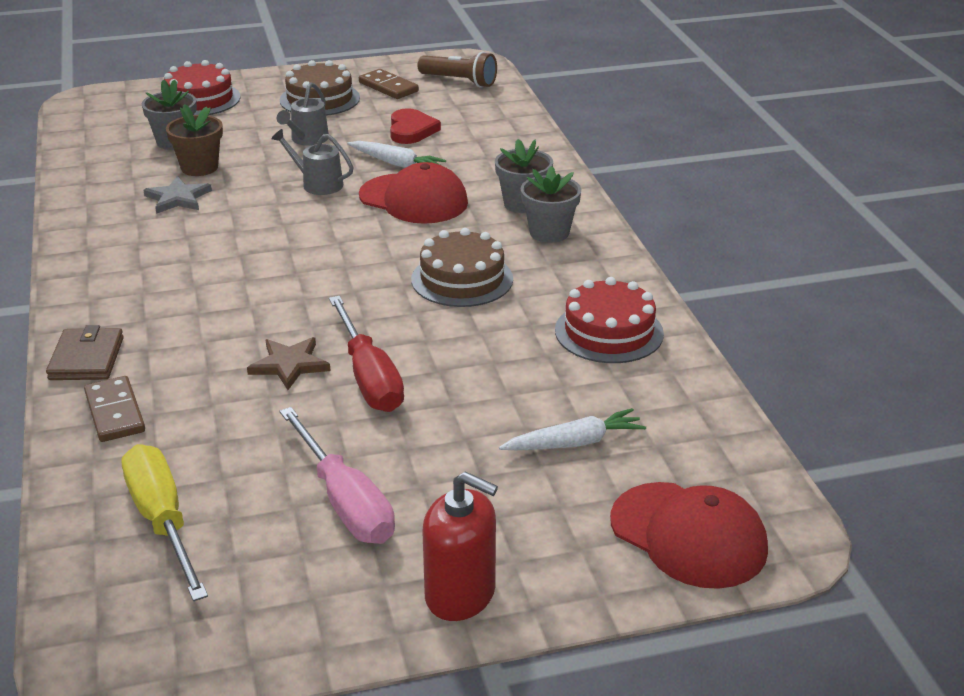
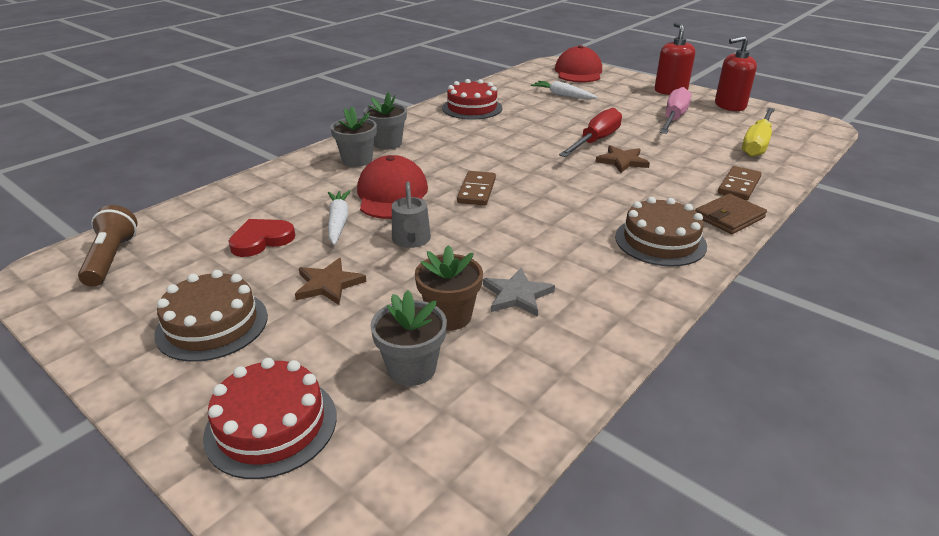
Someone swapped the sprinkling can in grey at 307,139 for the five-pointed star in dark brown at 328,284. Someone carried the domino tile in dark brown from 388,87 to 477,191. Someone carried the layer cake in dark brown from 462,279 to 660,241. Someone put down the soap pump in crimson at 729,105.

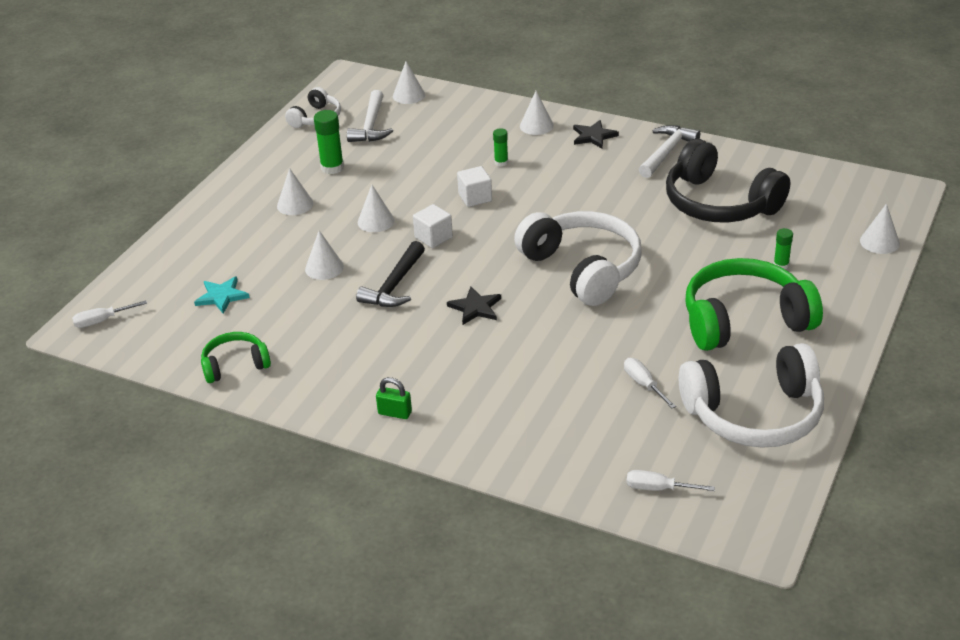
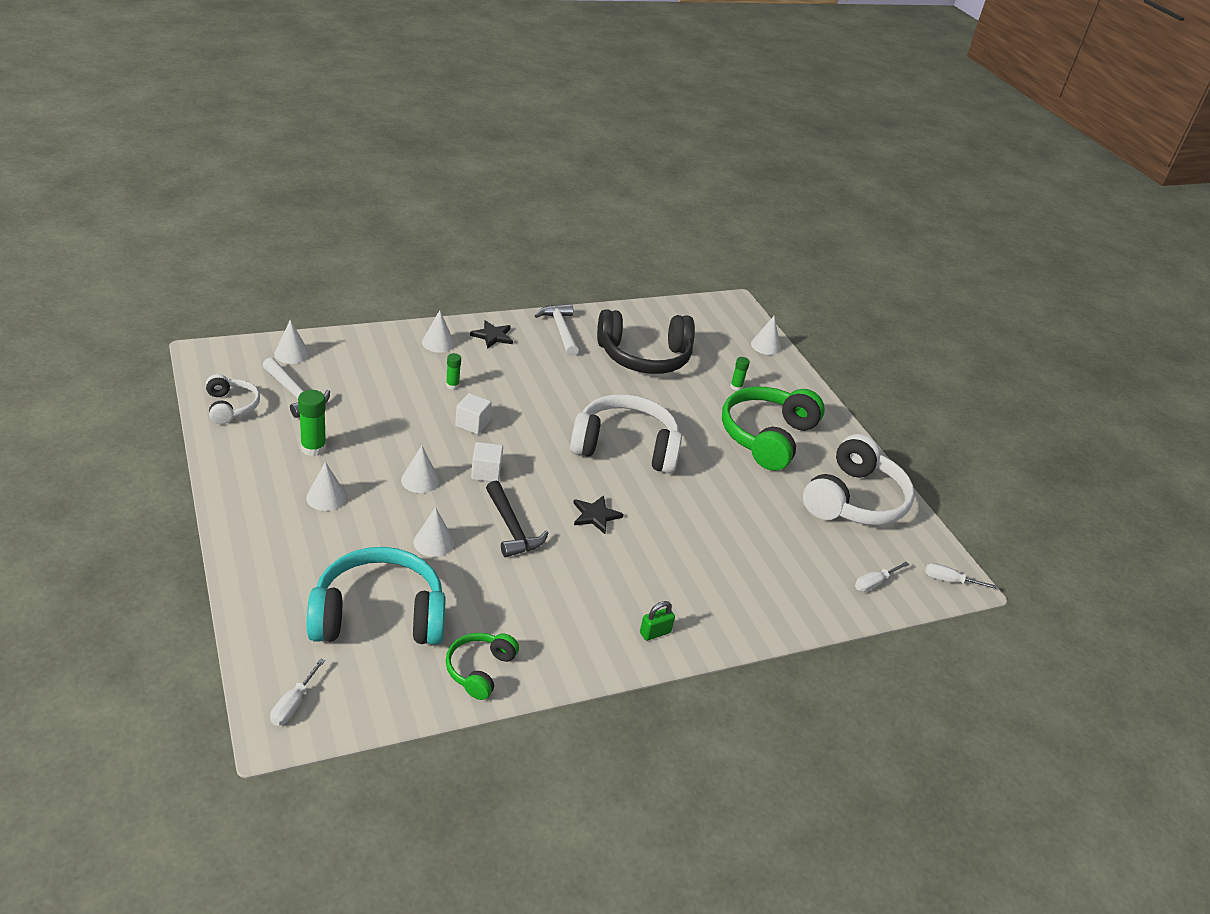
Someone swapped the five-pointed star in turquoise at 221,296 for the headphones in turquoise at 379,615. Someone carried the screwdriver in white from 644,384 to 949,580.

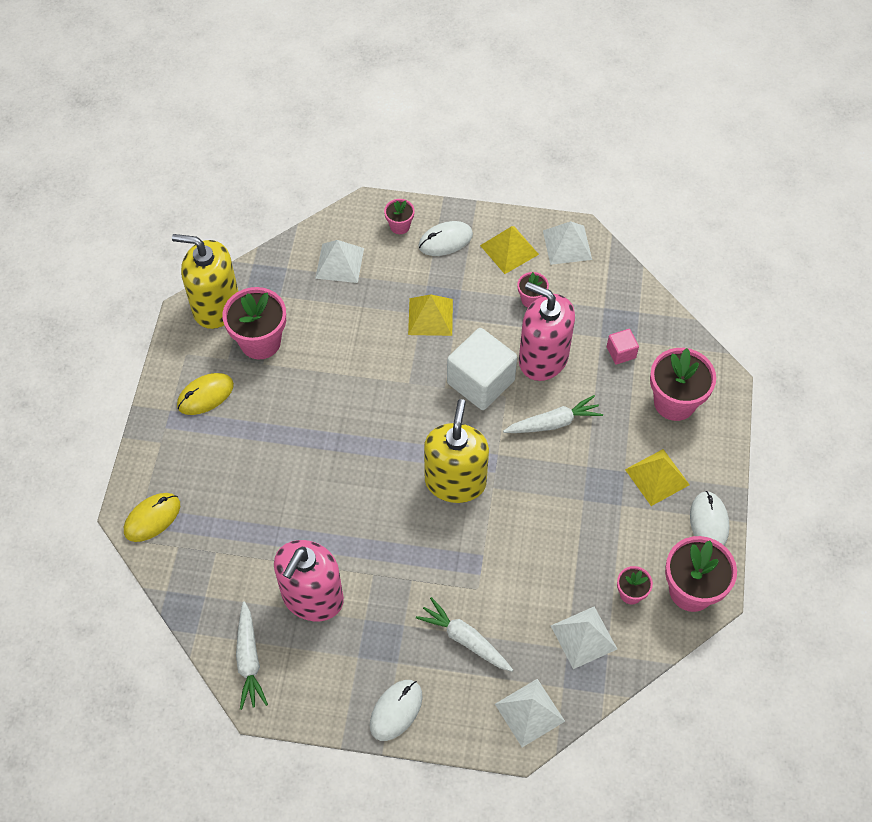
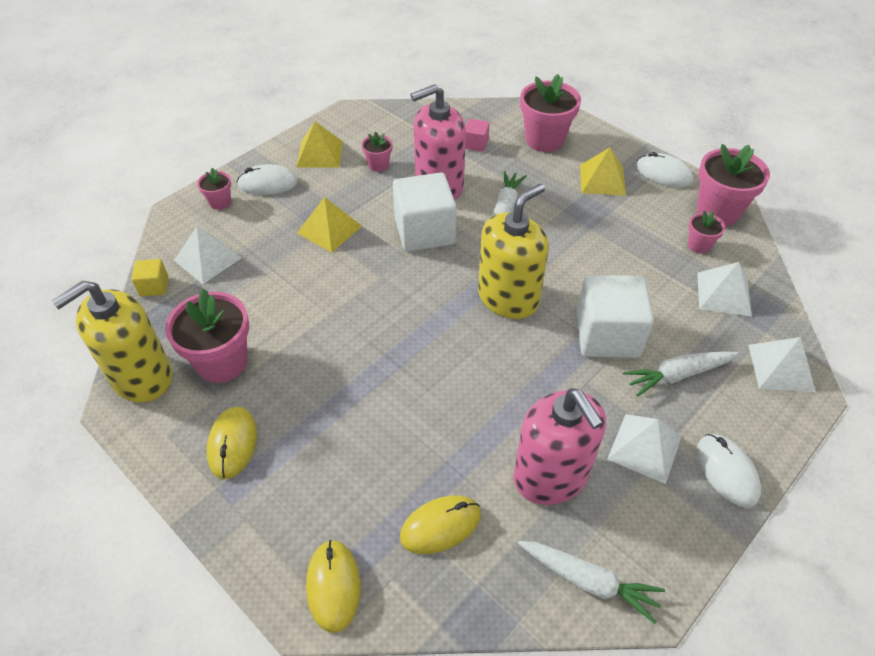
Someone rotated the computer mouse in white at 445,240 by 75 degrees clockwise. Someone rotated the soap pump in yellow at 455,481 by 90 degrees clockwise. Someone carried the pyramid in white from 567,244 to 644,447. Someone put down the solid cube in yellow at 154,286. Someone put down the computer mouse in yellow at 440,526. Someone put down the solid cube in white at 607,335.

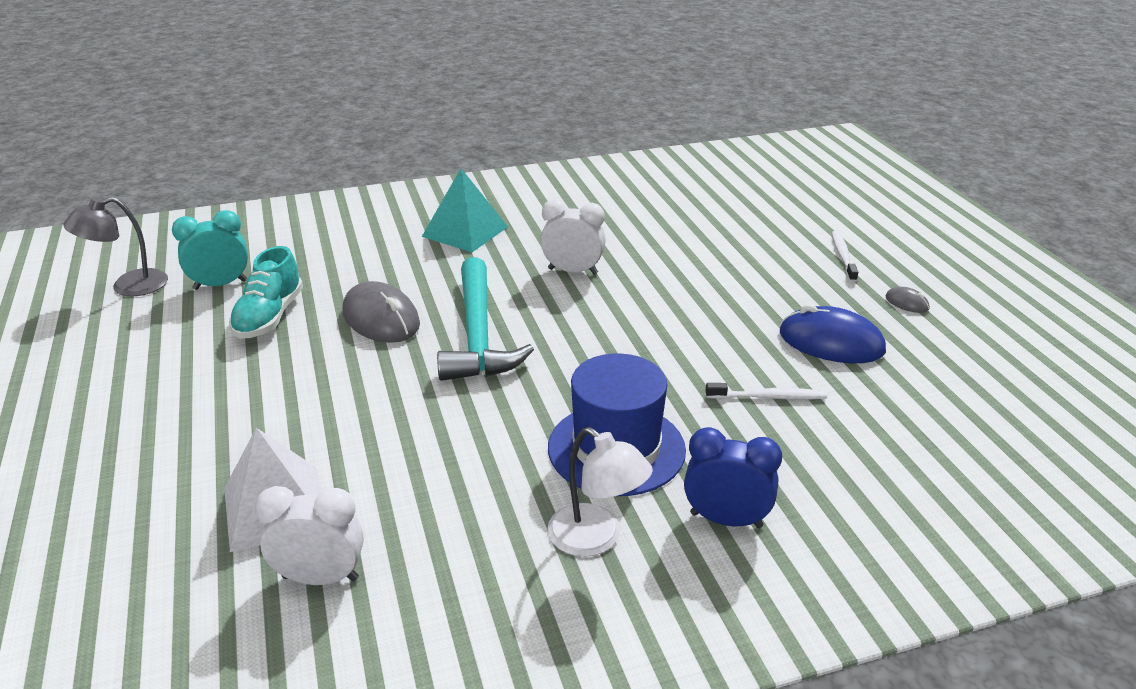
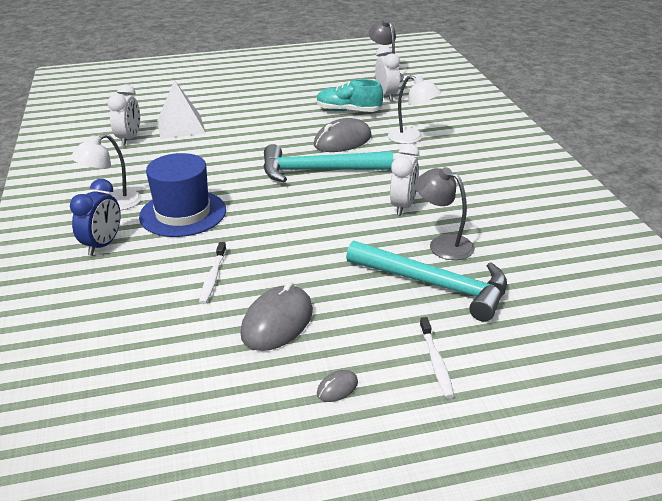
Someone repainted the alarm clock in turquoise at 220,285, which became the alarm clock in white at 386,96. Someone took away the pyramid in turquoise at 465,231. Someone repainted the computer mouse in cobalt at 831,342, which became the computer mouse in grey at 277,322. Someone rotated the dental brush in white at 843,256 by 75 degrees clockwise. Someone put down the carpenter's hammer in turquoise at 435,285. Someone put down the lamp in white at 412,138. Someone put down the lamp in grey at 443,244.

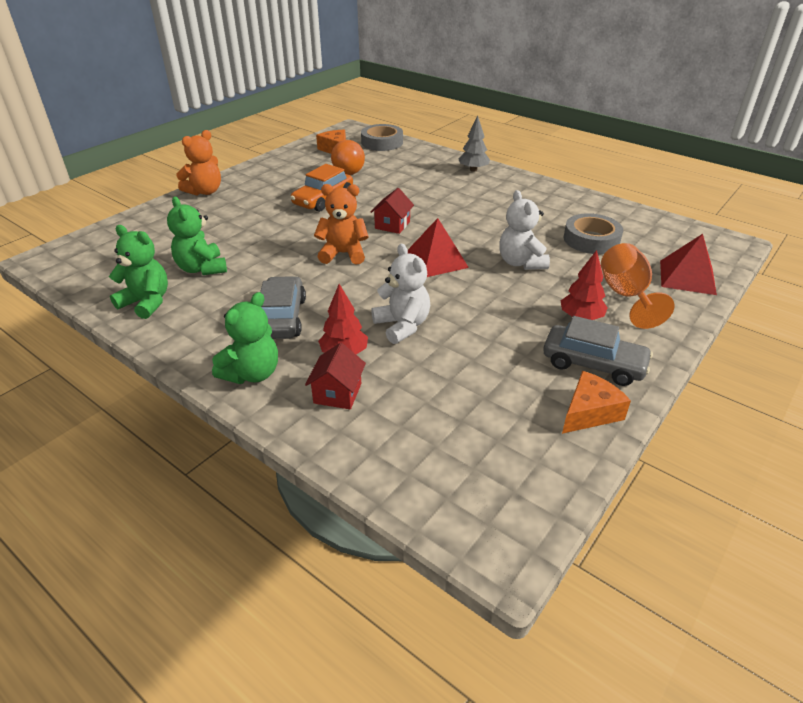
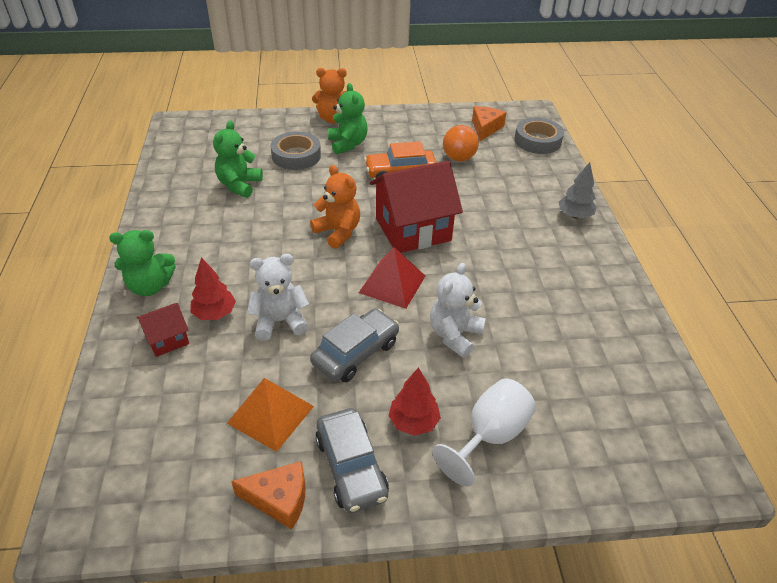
Someone carried the teddy bear in green from 146,302 to 347,144. Someone carried the toy car in grey from 282,318 to 355,353. Someone scaled the toy house in crimson at 392,225 by 2.09. Someone rotated the teddy bear in white at 402,326 by 120 degrees counterclockwise. Someone carried the sticky tape in grey from 591,239 to 296,156. Someone repainted the wine glass in orange-coloured at 626,295, which became the wine glass in white at 490,436. Someone took away the pyramid in crimson at 687,277. Someone put down the pyramid in orange-coloured at 271,414.

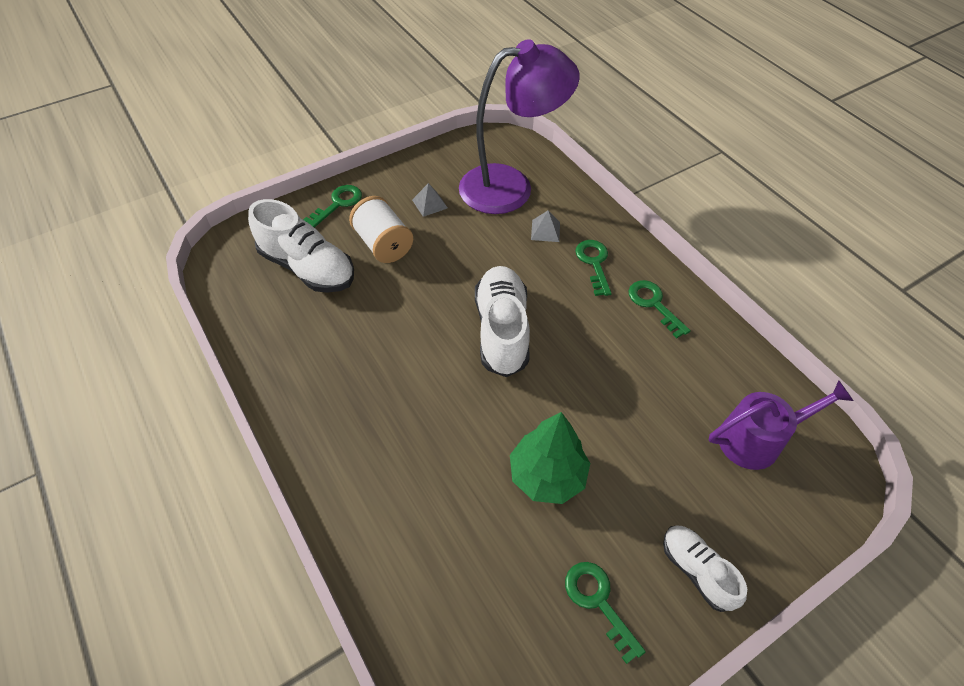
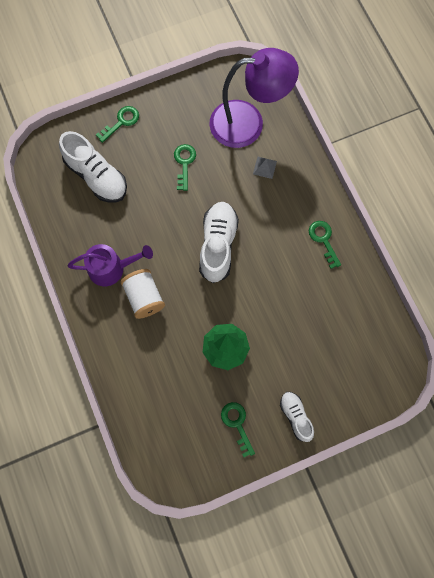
Someone carried the reel of thread in white from 383,244 to 144,297. Someone took away the pyramid in grey at 429,204. Someone carried the key in green from 594,263 to 184,163. Someone carried the sprinkling can in purple from 757,439 to 111,268.

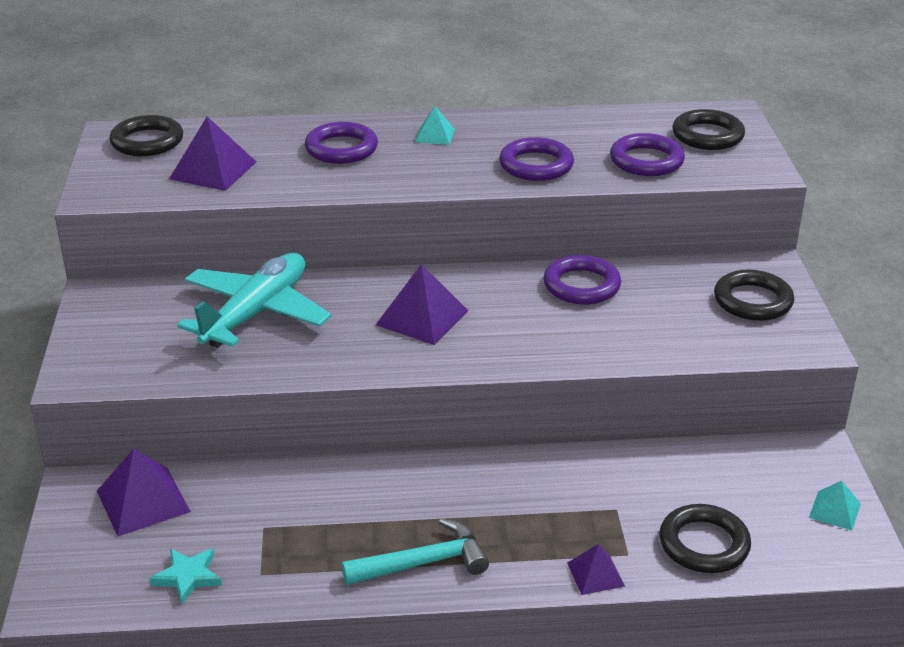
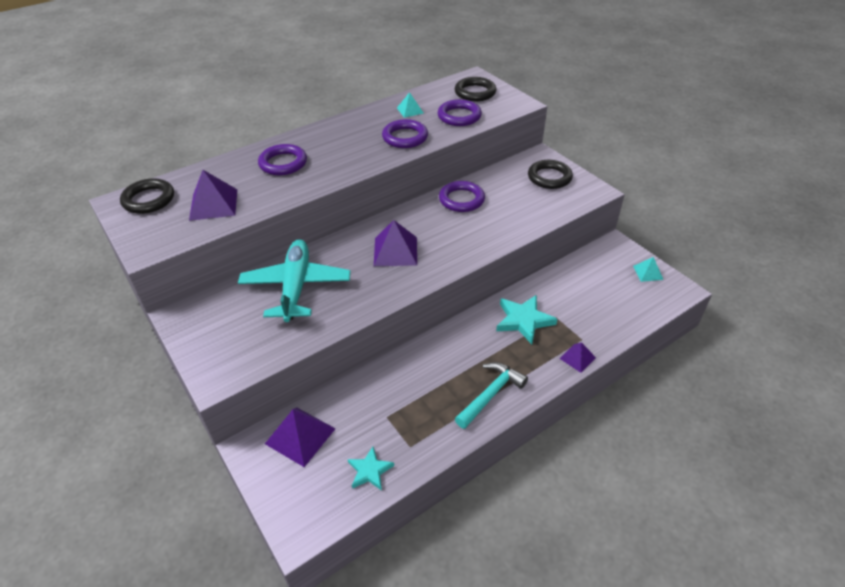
Someone carried the pyramid in turquoise from 435,135 to 410,110. Someone took away the torus in ebony at 704,544. Someone put down the five-pointed star in turquoise at 523,320.

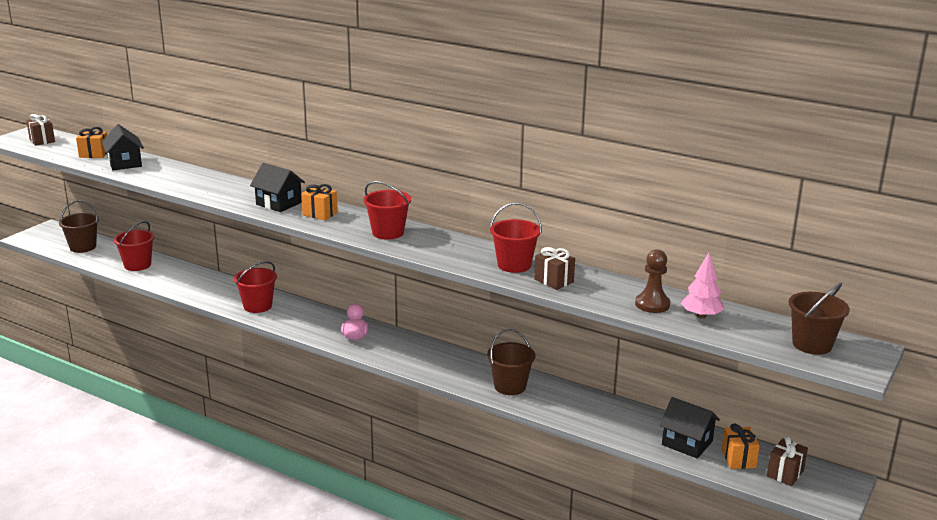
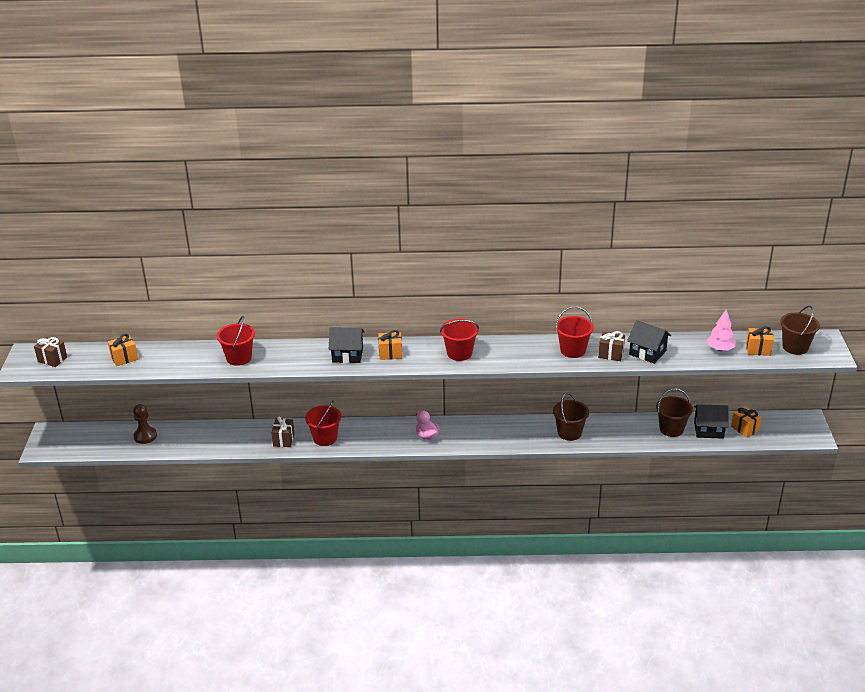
Someone carried the sand bucket in dark brown from 83,247 to 671,429. Someone carried the toy house in ebony from 125,163 to 647,352. Someone carried the sand bucket in crimson from 137,265 to 239,358. Someone carried the game pawn in dark brown from 652,304 to 145,436. Someone carried the gift in dark brown from 785,473 to 283,440. Someone put down the gift in orange-coloured at 758,349.

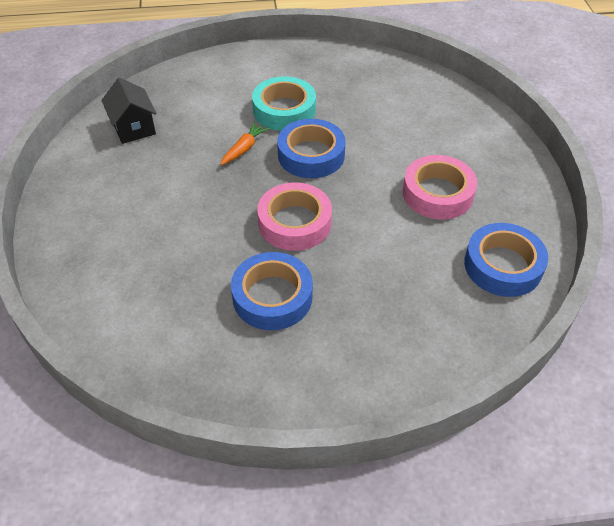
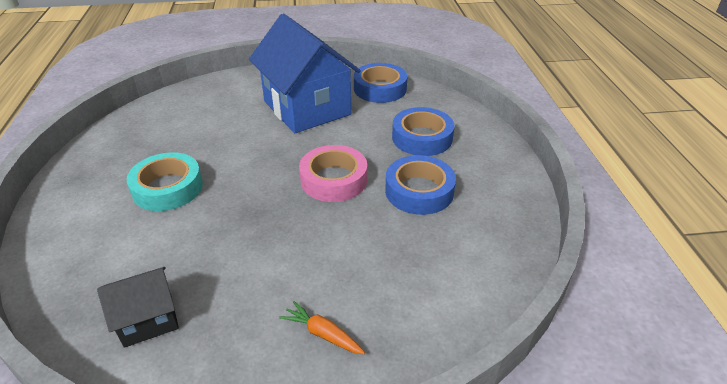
Someone carried the root vegetable in orange-coloured from 244,148 to 322,334. Someone carried the sticky tape in cobalt from 311,155 to 422,138. Someone swapped the sticky tape in pink at 437,193 for the toy house in cobalt at 307,108.

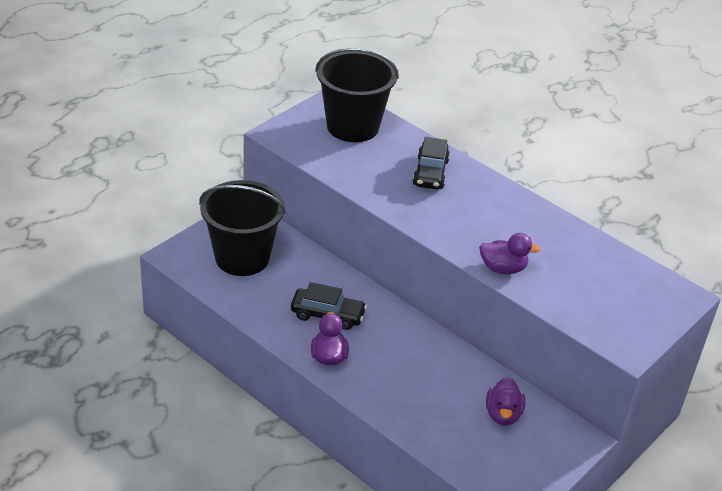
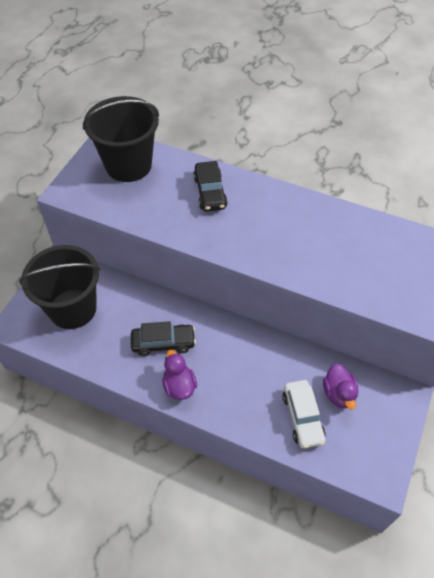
Someone took away the duck in purple at 503,268. Someone put down the toy car in white at 302,417.

